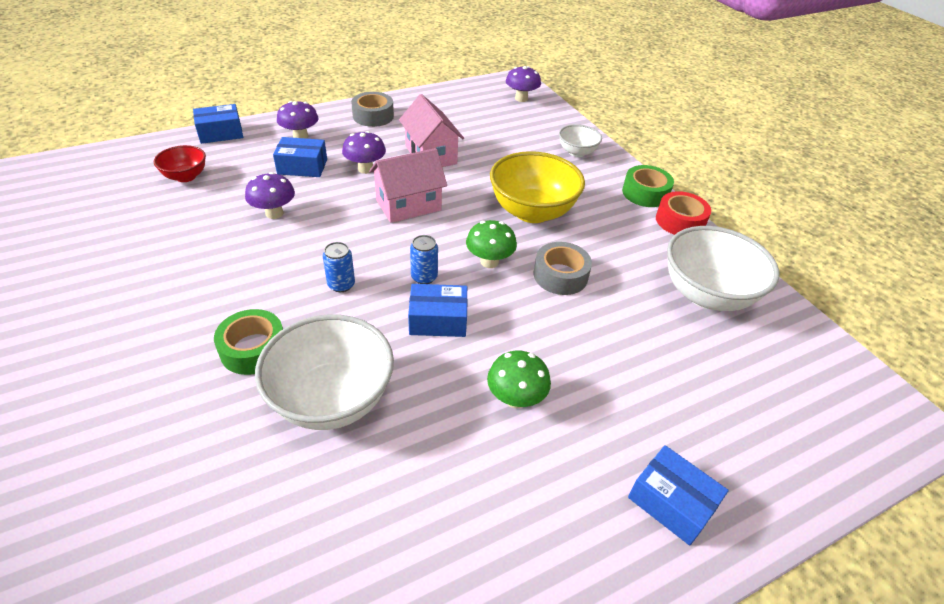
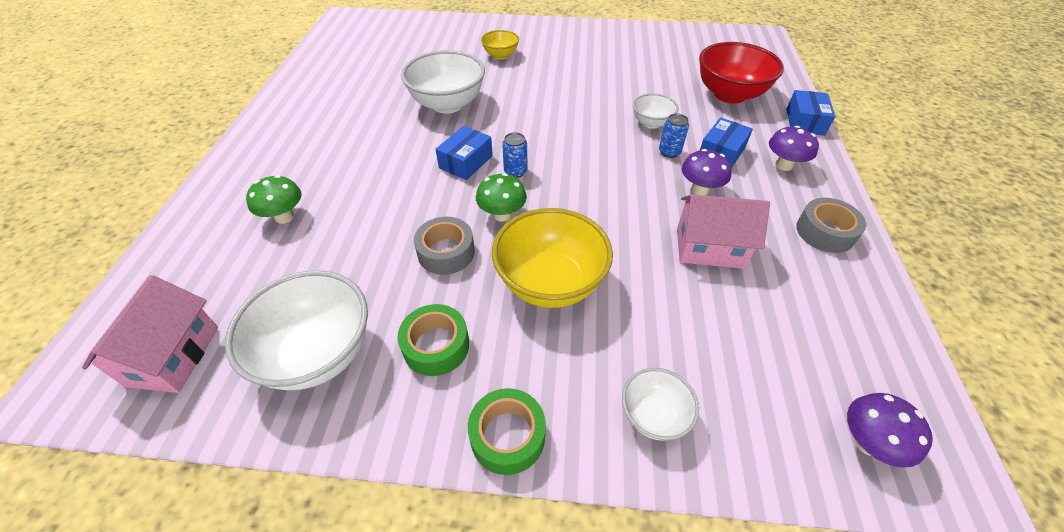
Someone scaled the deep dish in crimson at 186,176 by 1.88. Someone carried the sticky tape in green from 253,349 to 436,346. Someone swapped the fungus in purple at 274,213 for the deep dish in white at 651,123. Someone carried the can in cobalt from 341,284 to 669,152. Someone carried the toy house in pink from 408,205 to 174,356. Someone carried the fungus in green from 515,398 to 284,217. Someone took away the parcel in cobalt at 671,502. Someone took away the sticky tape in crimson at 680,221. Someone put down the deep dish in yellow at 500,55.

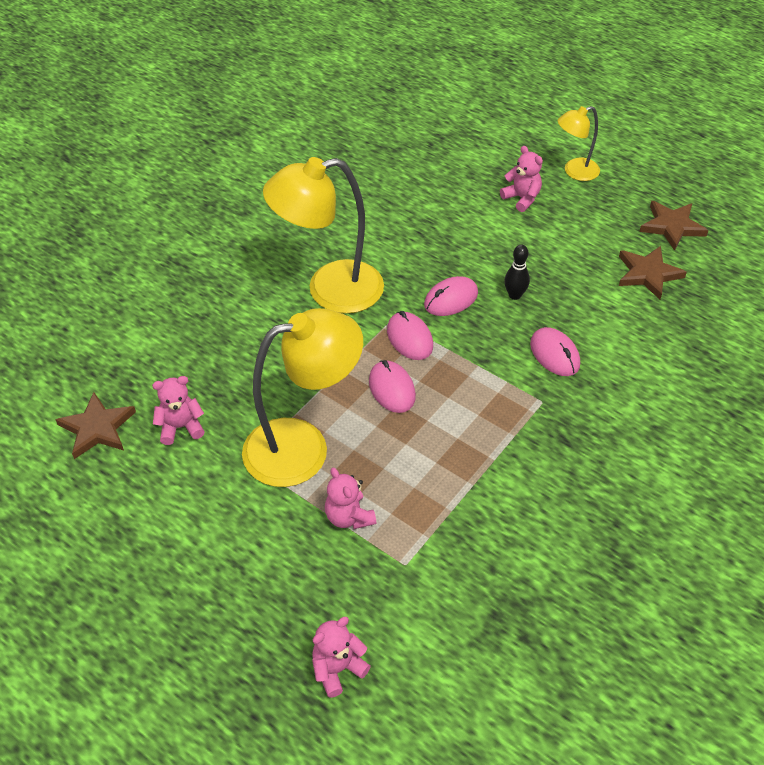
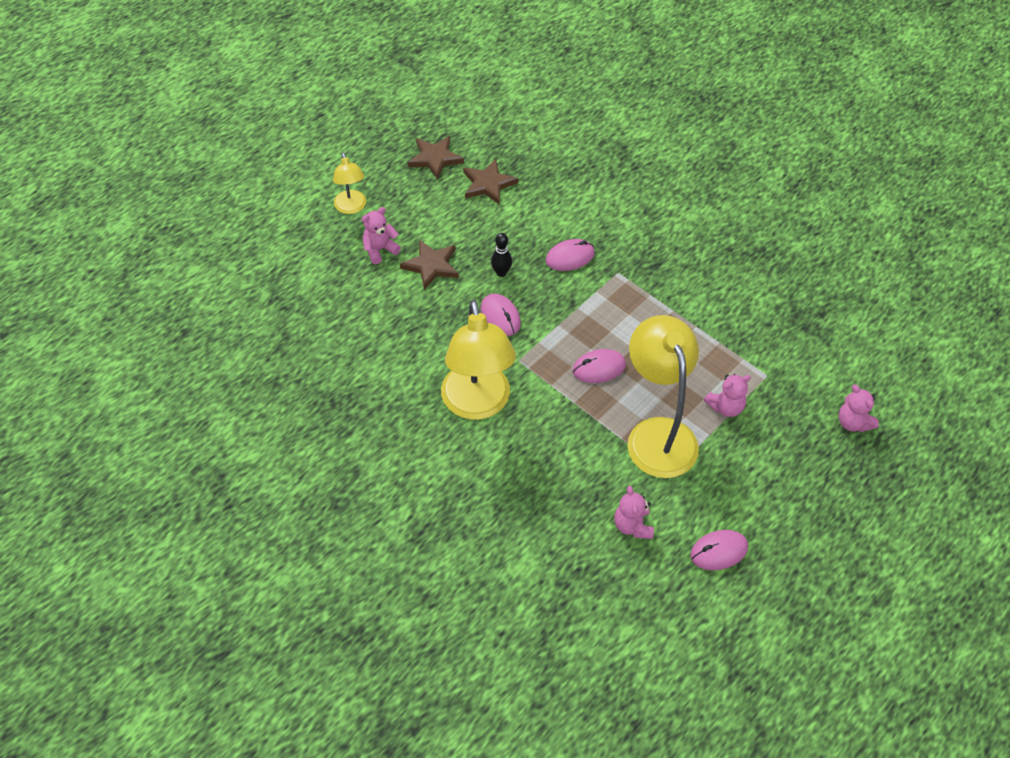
Someone carried the five-pointed star in dark brown from 97,428 to 431,266. Someone carried the computer mouse in pink from 410,338 to 718,551.

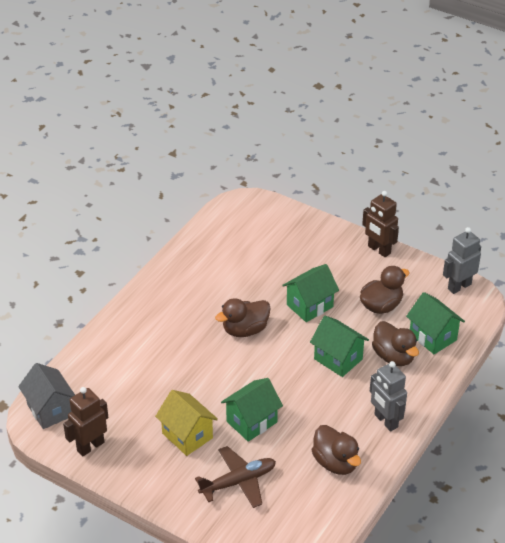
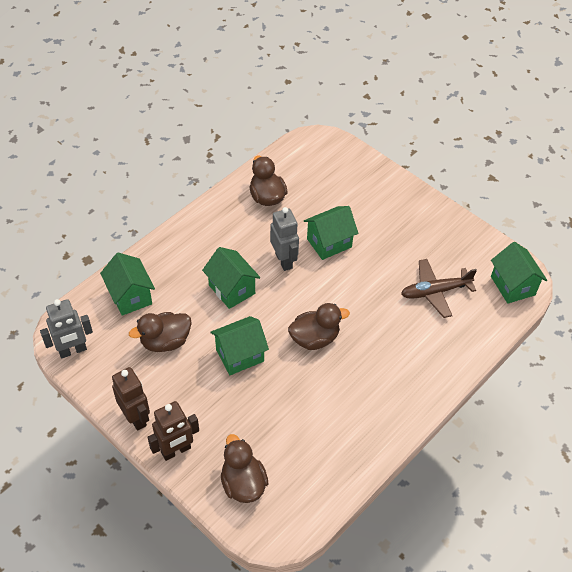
Someone repainted the toy house in grey at 50,410, which became the toy house in green at 512,285. Someone carried the robot in dark brown from 90,446 to 176,451. Someone took away the toy house in yellow at 187,435. Someone carried the plane in dark brown from 238,482 to 435,292. Someone carried the robot in grey from 385,421 to 284,260. Someone carried the duck in dark brown from 394,356 to 243,483.

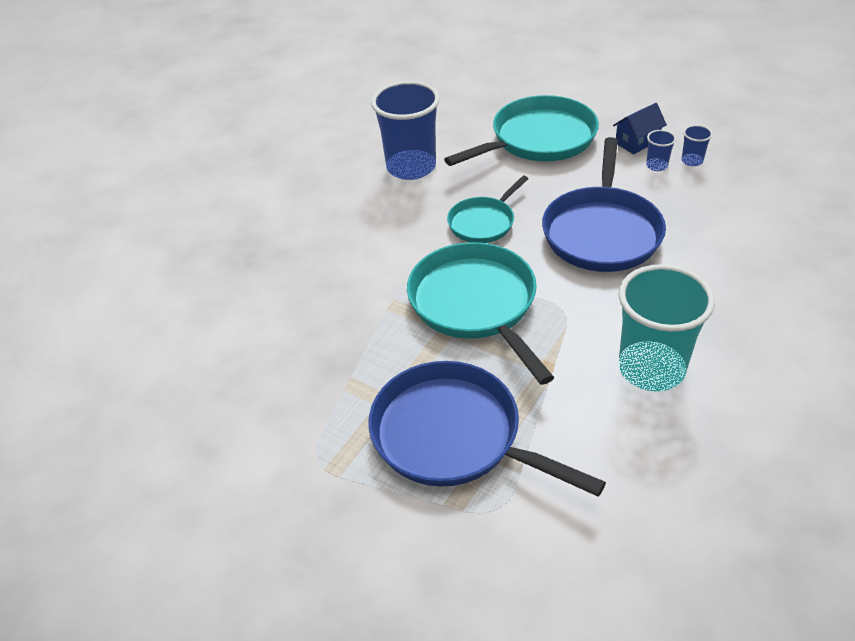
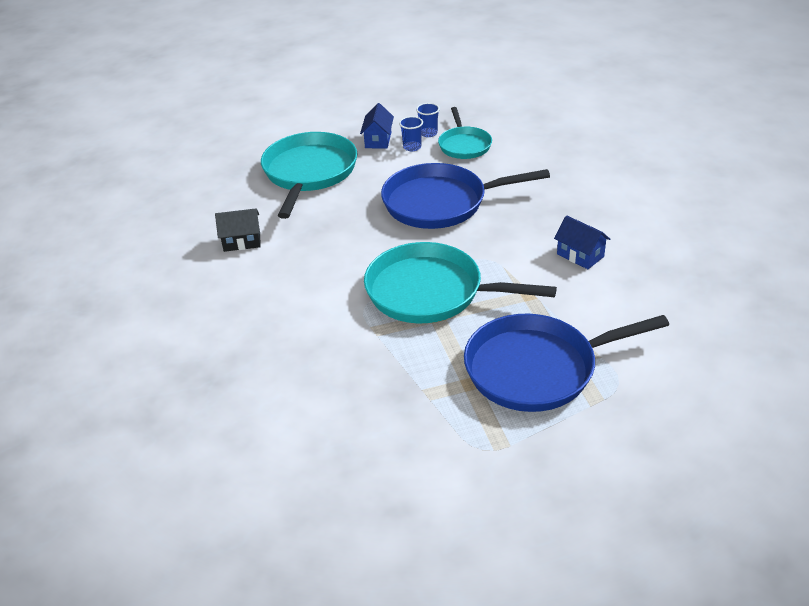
Someone swapped the beaker in cobalt at 411,167 for the toy house in ebony at 242,242. Someone carried the frying pan in turquoise from 483,222 to 464,145. Someone rotated the frying pan in cobalt at 602,232 by 120 degrees clockwise. Someone swapped the beaker in turquoise at 651,369 for the toy house in cobalt at 580,255.

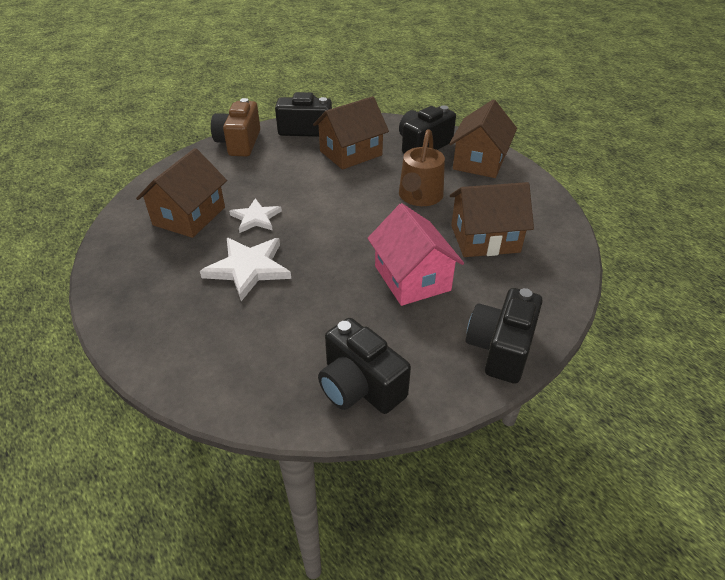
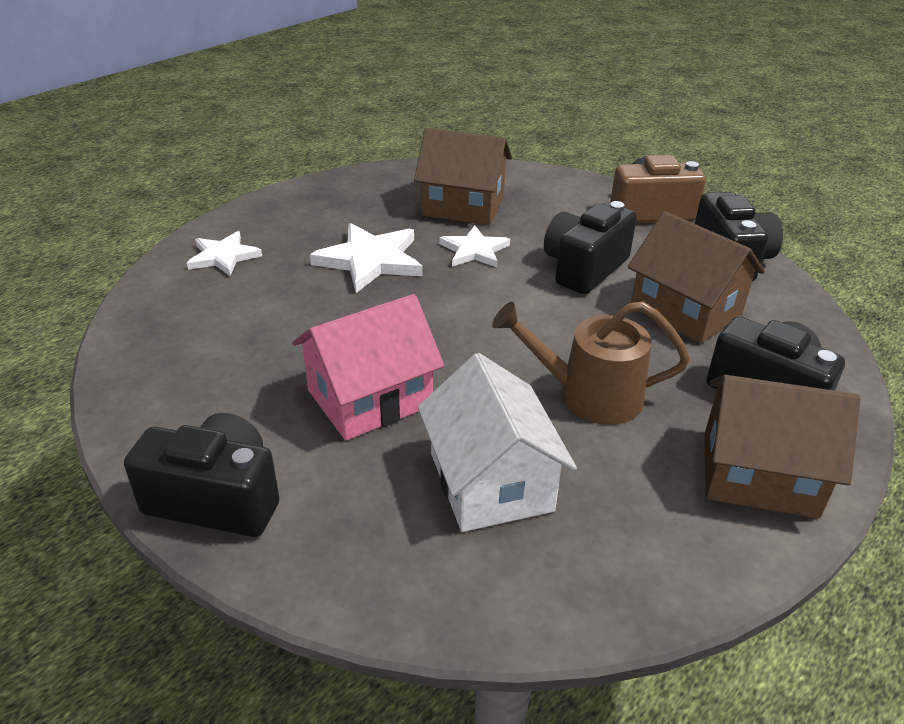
Someone carried the photo camera in ebony from 360,386 to 584,268. Someone repainted the toy house in dark brown at 485,239, which became the toy house in white at 490,482. Someone put down the five-pointed star in white at 223,256.

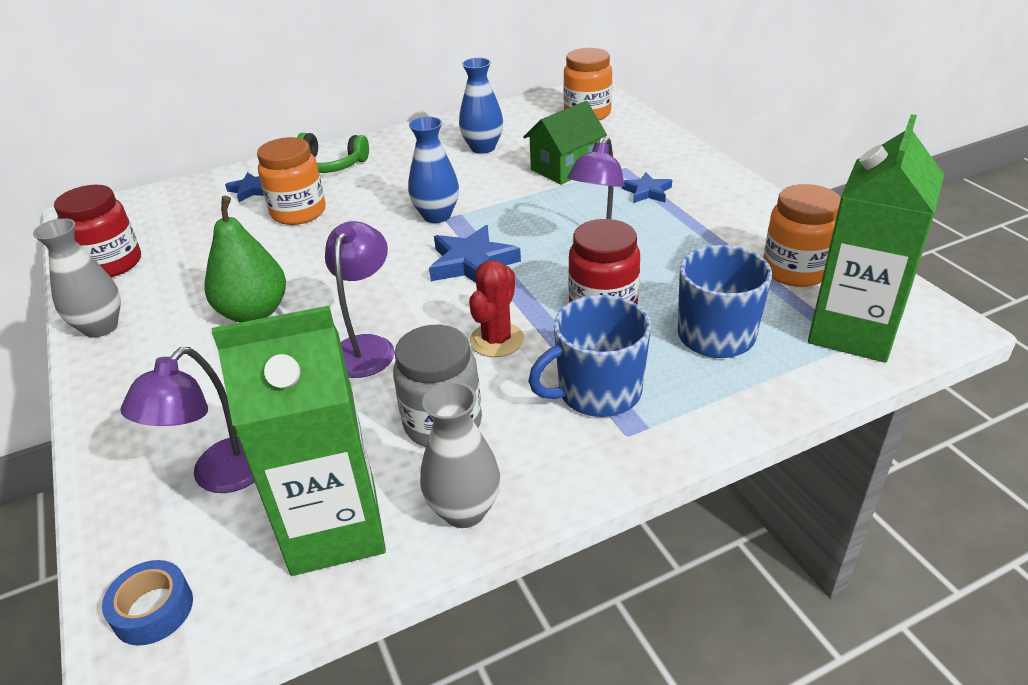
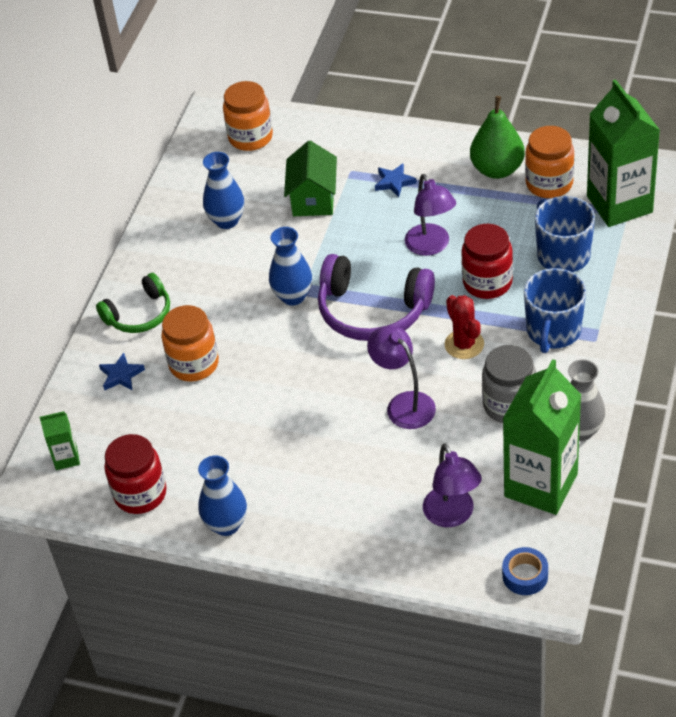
Someone repainted the flower vase in grey at 100,327, which became the flower vase in cobalt at 226,525. Someone carried the pear in green from 254,312 to 497,169. Someone swapped the five-pointed star in cobalt at 472,263 for the headphones in purple at 372,311. Someone put down the milk carton in green at 66,458.

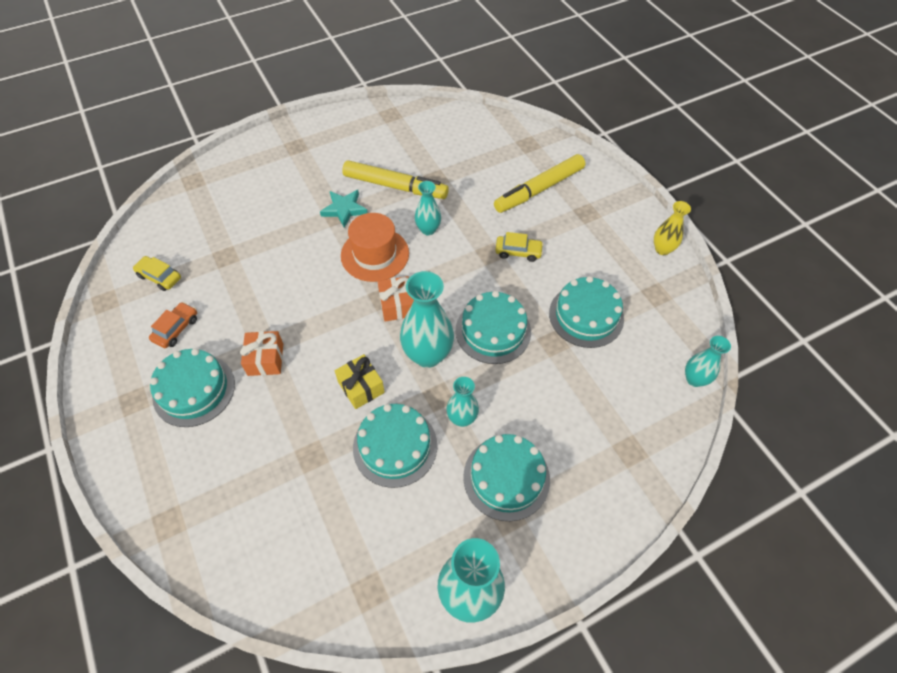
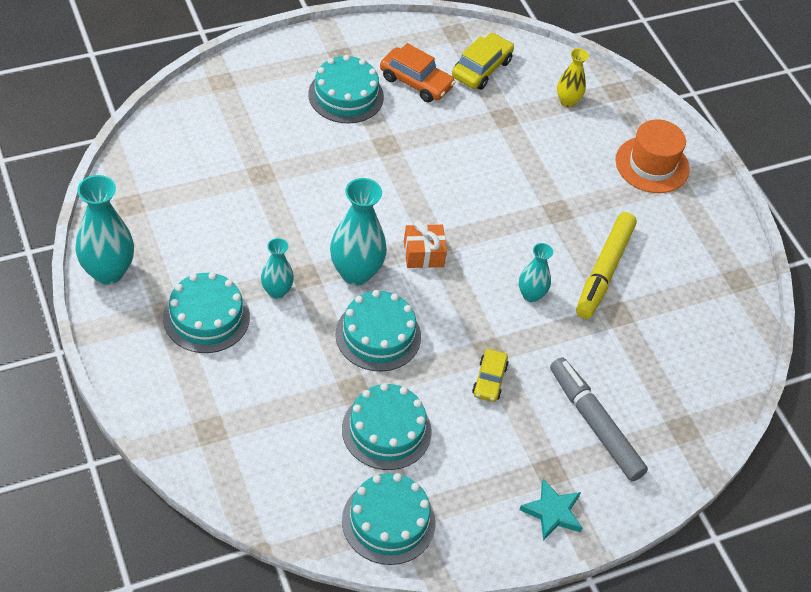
Someone scaled the toy car in yellow at 159,277 by 1.50. Someone scaled the toy car in orange-coloured at 176,329 by 1.50. Someone took away the gift in orange-coloured at 265,359. Someone carried the five-pointed star in turquoise from 344,209 to 552,512. Someone took away the gift in yellow at 361,387. Someone carried the hat in orange-coloured from 375,254 to 652,165. Someone carried the layer cake in turquoise from 395,446 to 388,521. Someone repainted the marker pen in yellow at 539,189, which became the marker pen in grey at 595,424. Someone carried the flower vase in yellow from 662,249 to 567,101. Someone took away the flower vase in turquoise at 694,379.

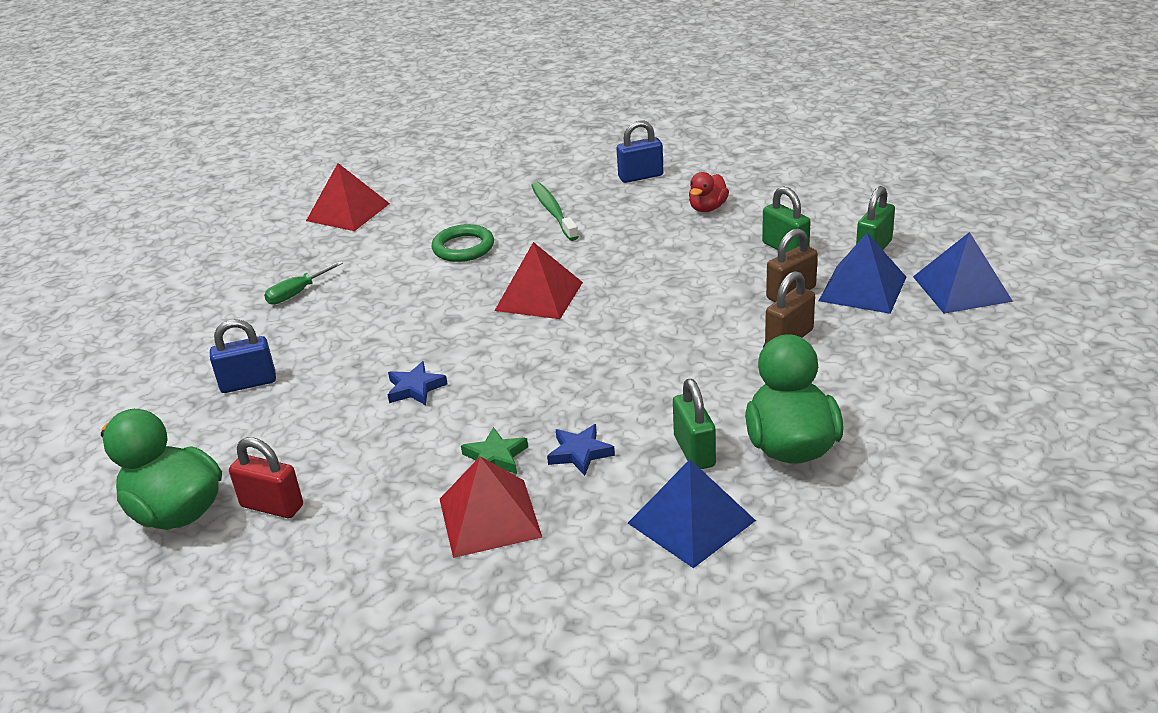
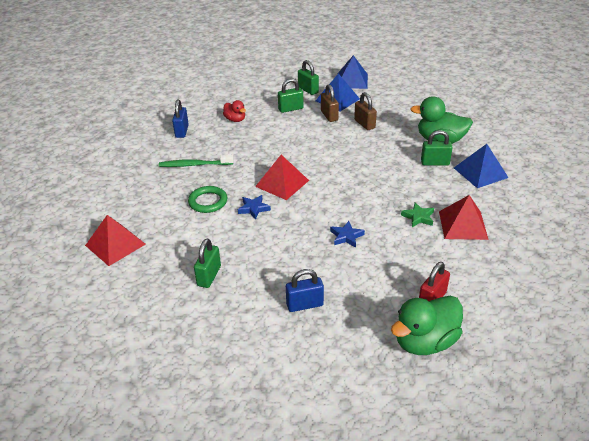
Someone rotated the padlock in cobalt at 248,383 by 75 degrees clockwise. Someone swapped the screwdriver in green at 297,293 for the padlock in green at 209,276. Someone carried the five-pointed star in cobalt from 580,453 to 253,208.

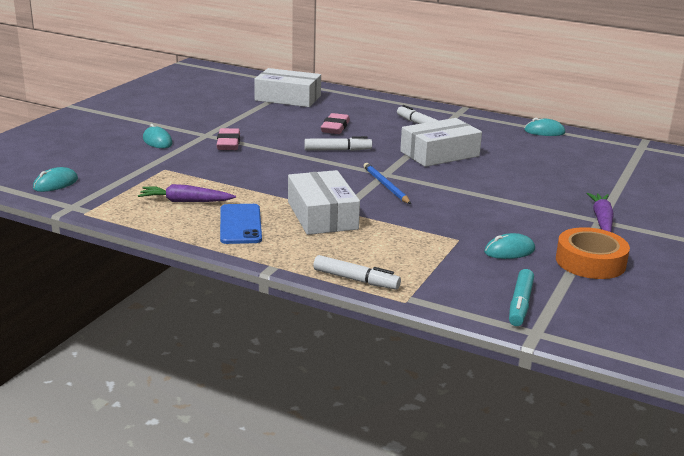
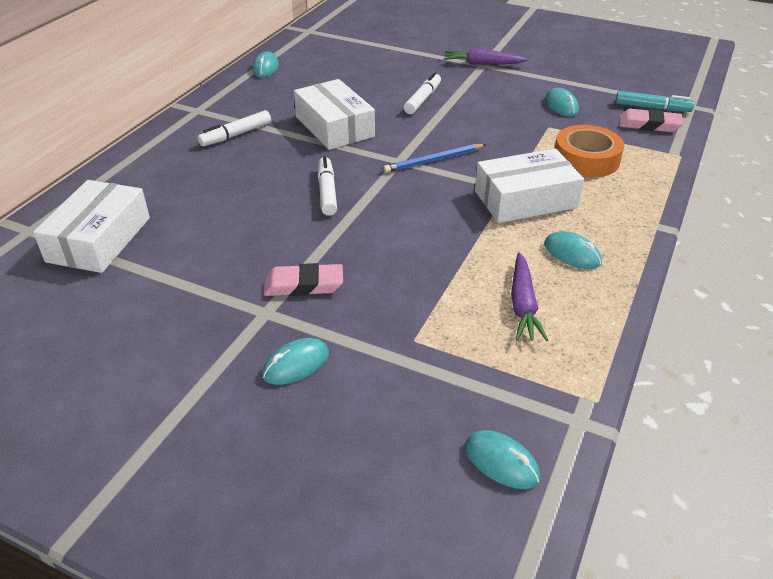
Someone swapped the smartphone in cobalt at 240,224 for the computer mouse in turquoise at 572,254. Someone carried the marker pen in white from 356,280 to 422,99. Someone carried the eraser in pink from 335,127 to 649,125. Someone carried the sticky tape in orange-coloured from 590,262 to 586,159.

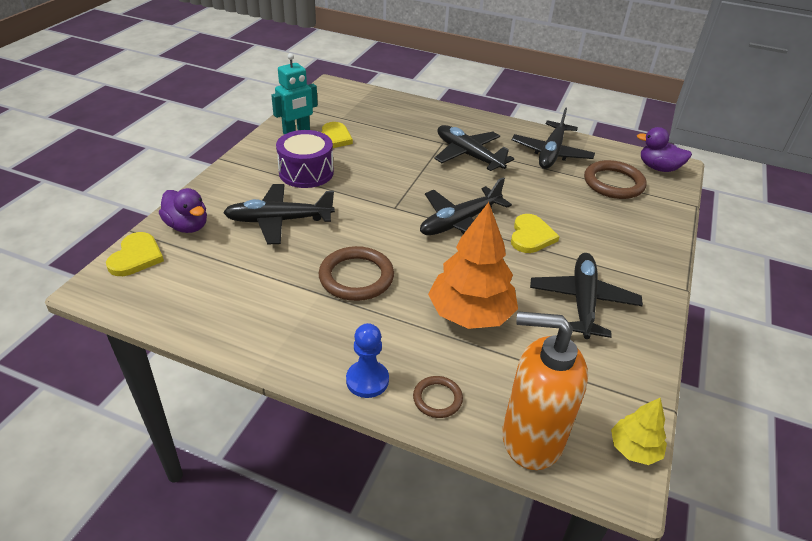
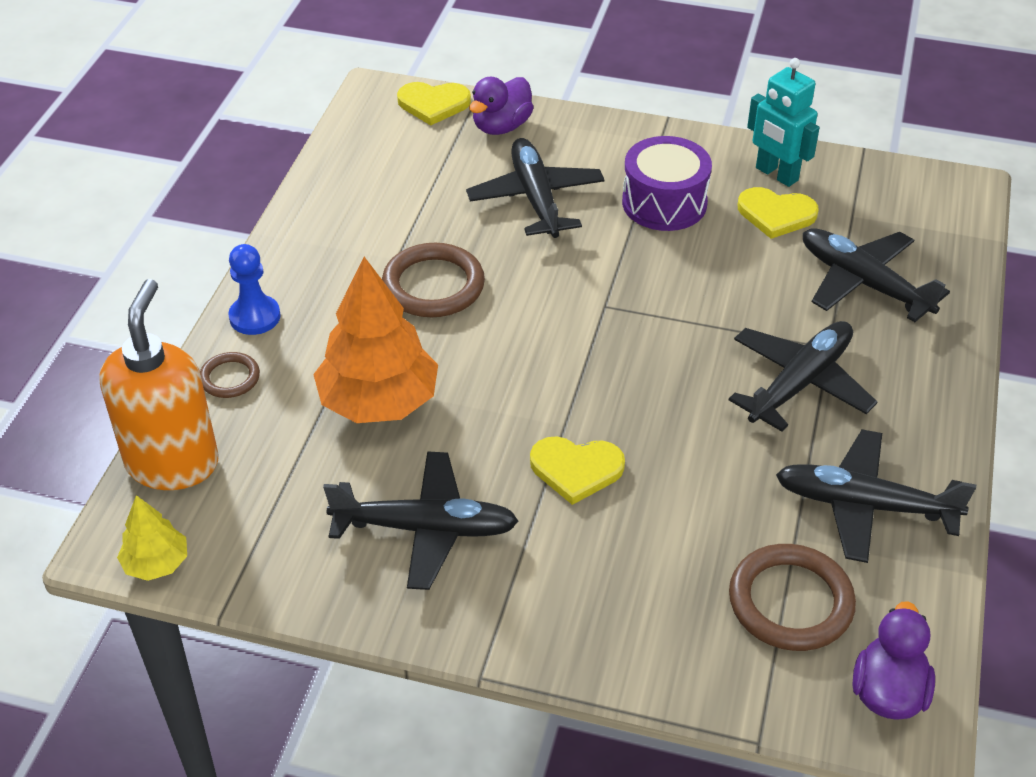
Someone carried the plane in ebony from 460,222 to 864,283.

